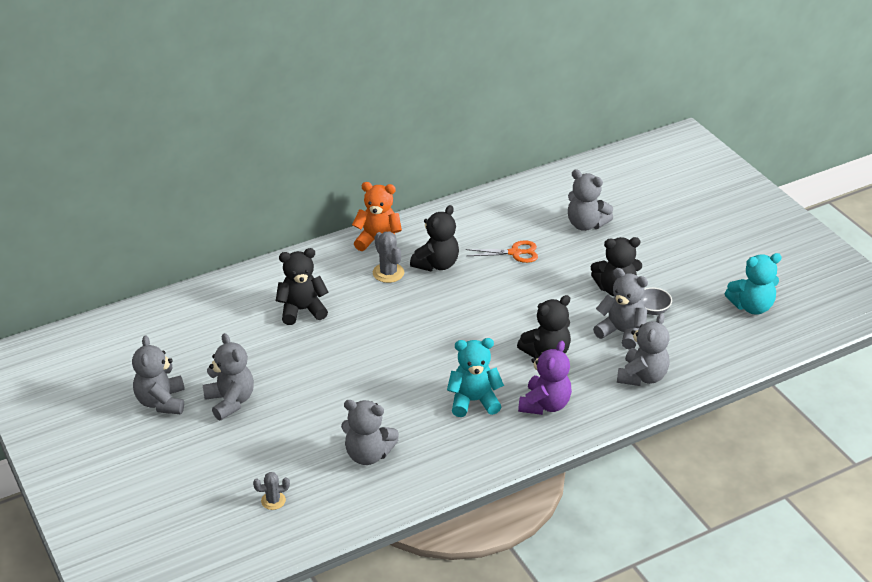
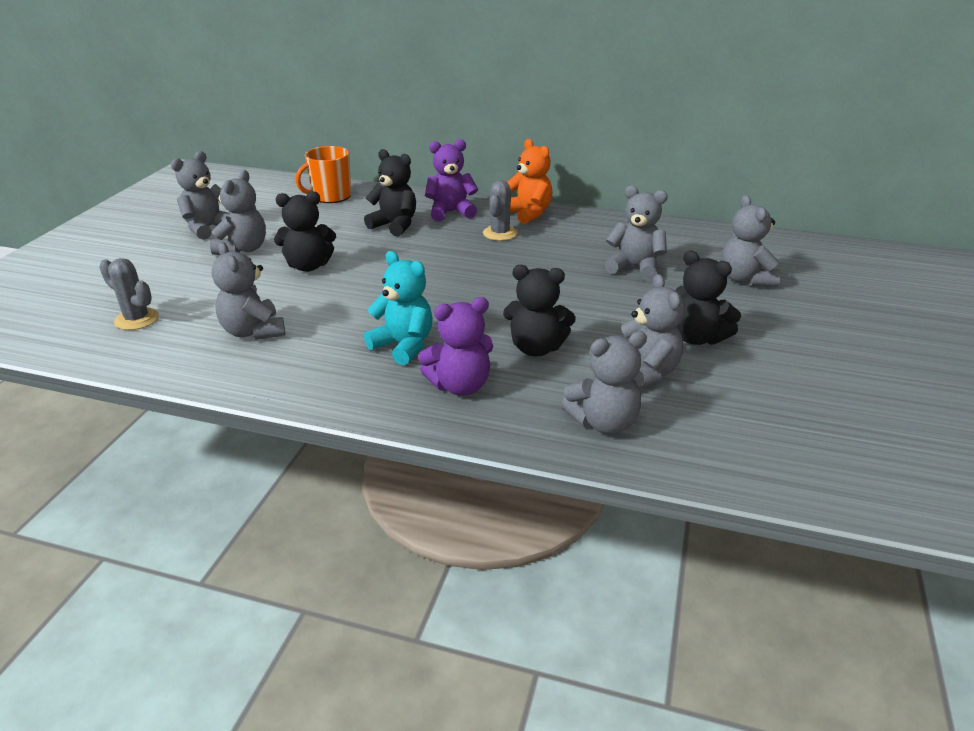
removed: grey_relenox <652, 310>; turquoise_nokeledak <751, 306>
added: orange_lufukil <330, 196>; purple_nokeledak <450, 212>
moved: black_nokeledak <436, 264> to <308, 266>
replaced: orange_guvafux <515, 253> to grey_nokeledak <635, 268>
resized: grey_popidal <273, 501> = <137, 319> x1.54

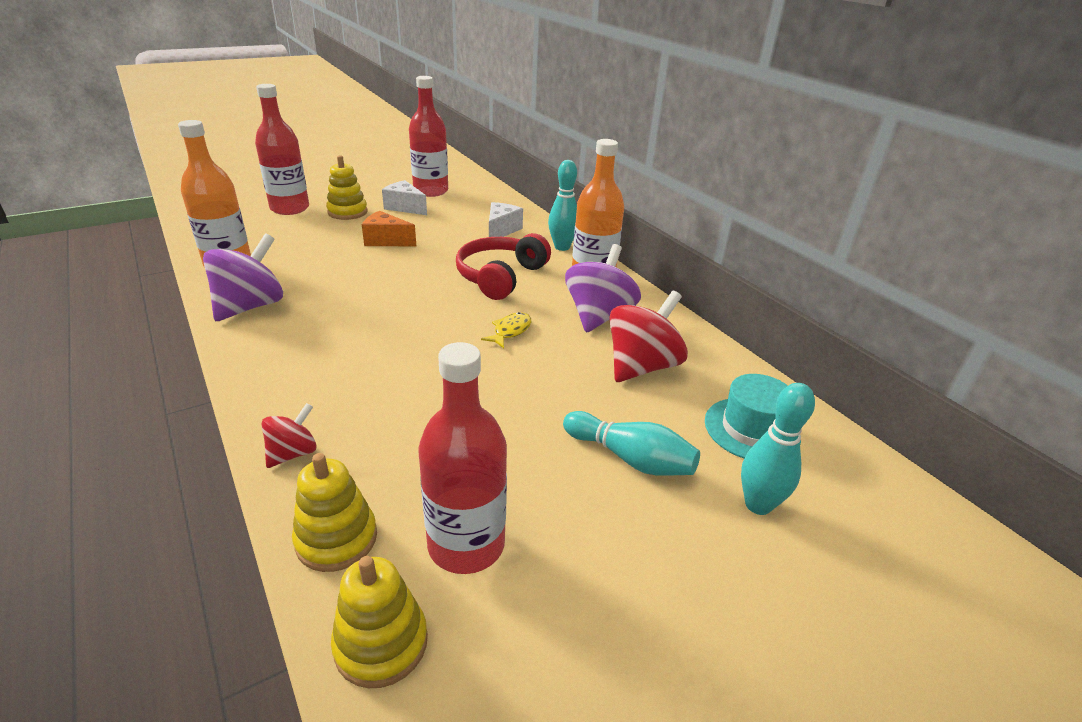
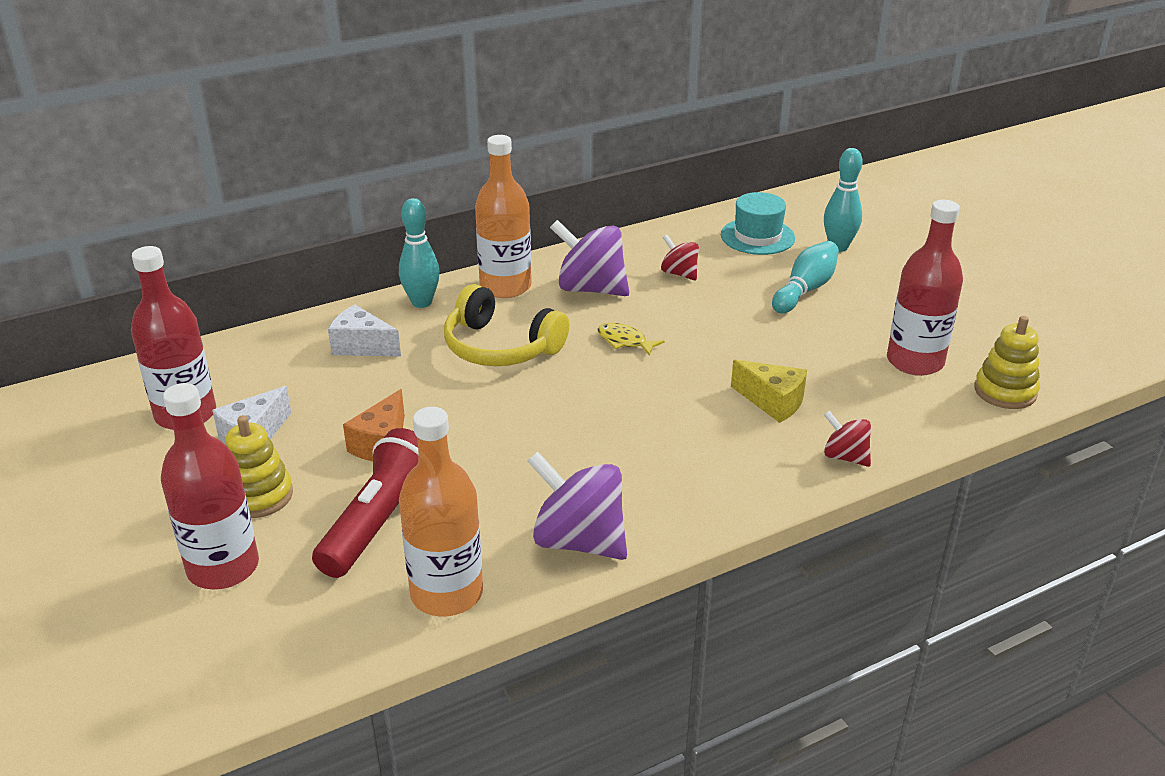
removed: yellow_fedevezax <336, 539>
added: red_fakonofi <380, 522>; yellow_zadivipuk <772, 402>
recoloured: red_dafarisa <500, 276> to yellow_dafarisa <500, 347>
resized: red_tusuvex <641, 366> = <679, 273> x0.54

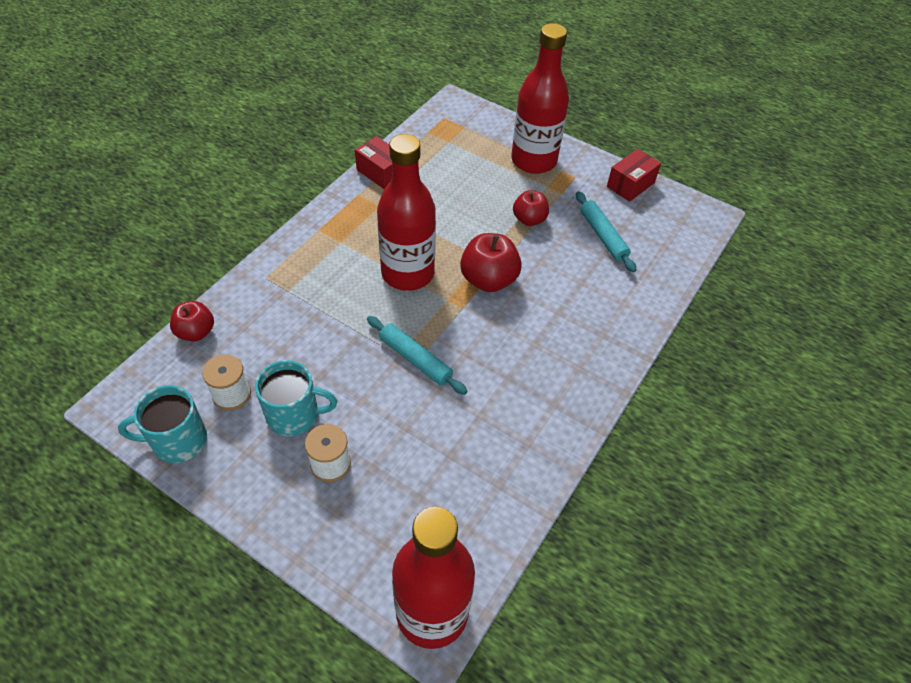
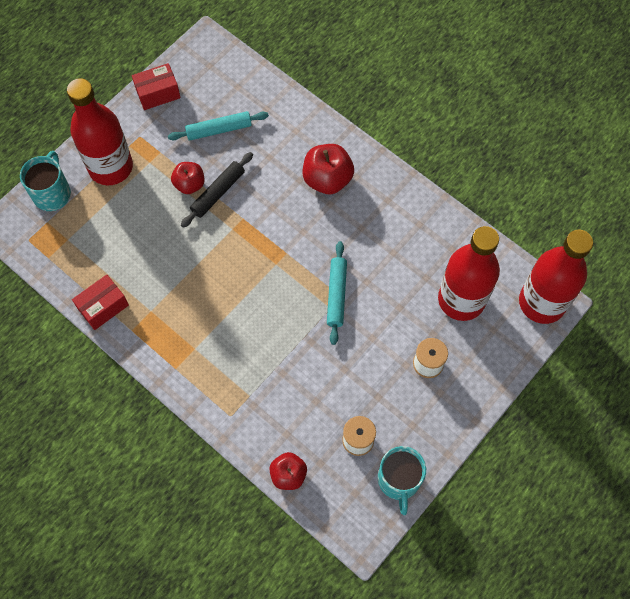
added: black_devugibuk <218, 193>
moved: turquoise_lufukil <294, 415> to <52, 193>; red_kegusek <407, 273> to <461, 299>; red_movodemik <488, 280> to <327, 179>
turned: turquoise_devugibuk <415, 359> = <336, 294> 45 degrees counterclockwise; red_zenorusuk <630, 185> = <158, 93> 75 degrees counterclockwise

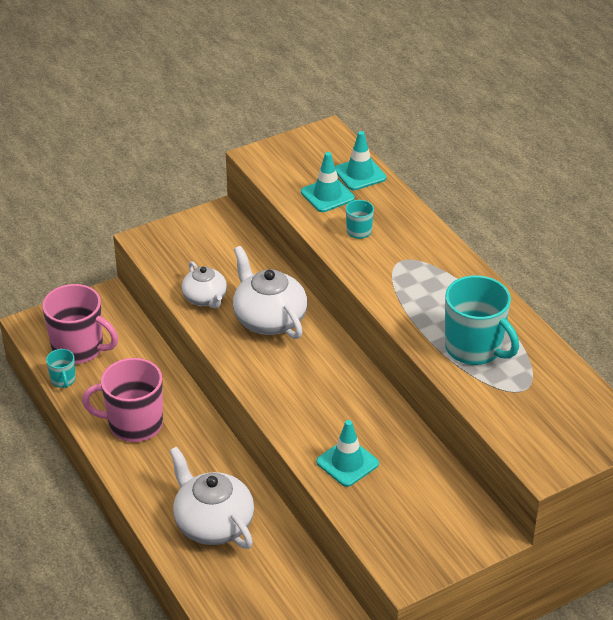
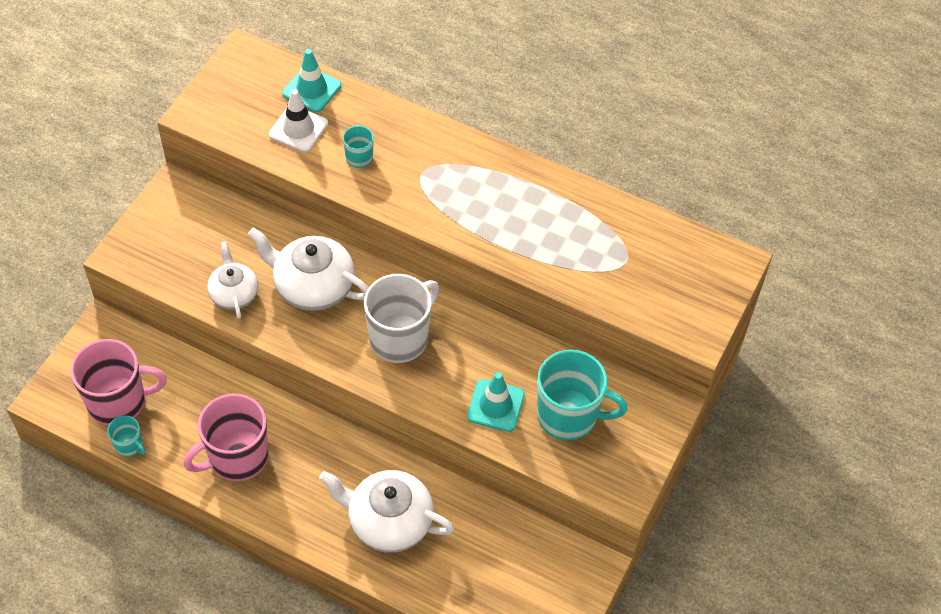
added: white_lufukil <400, 338>
moved: turquoise_lufukil <474, 348> to <568, 415>
recoloured: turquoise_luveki <327, 195> to white_luveki <298, 129>
turned: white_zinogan <205, 298> = <234, 293> 135 degrees counterclockwise

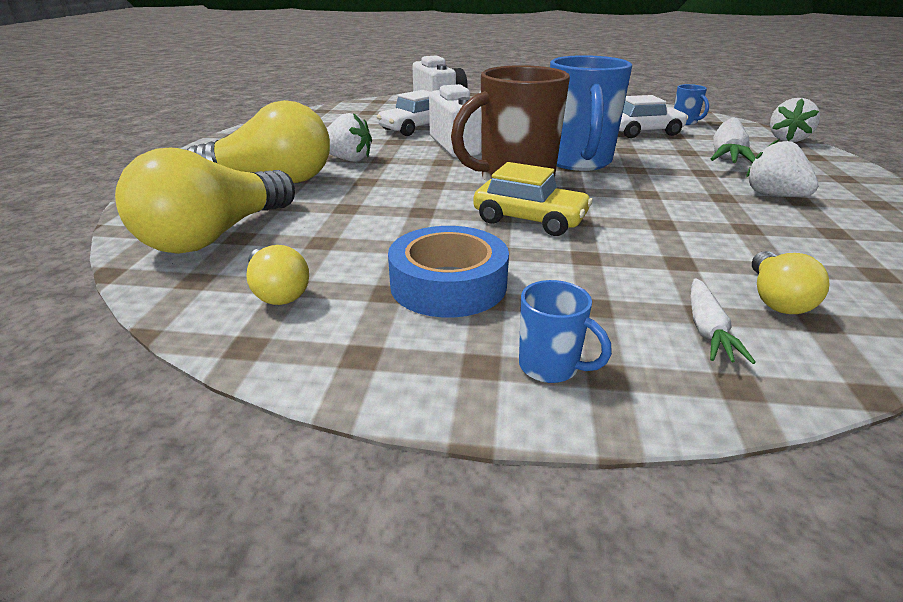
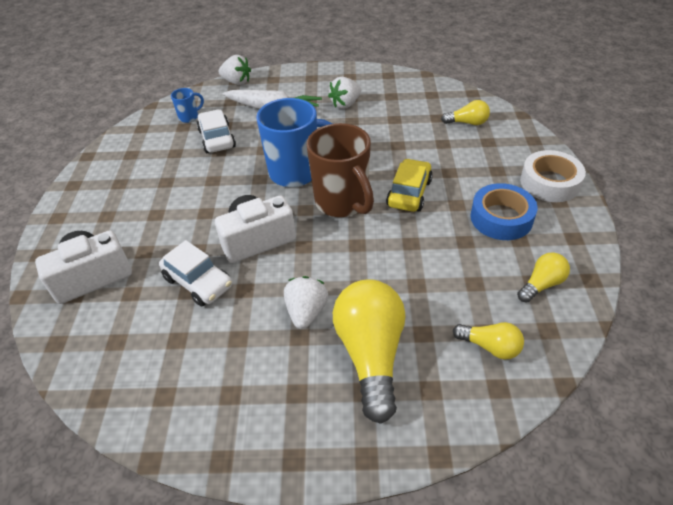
removed: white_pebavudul <707, 330>
replaced: blue_lufukil <550, 367> to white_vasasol <549, 182>
resized: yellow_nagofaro <215, 236> = <490, 346> x0.50

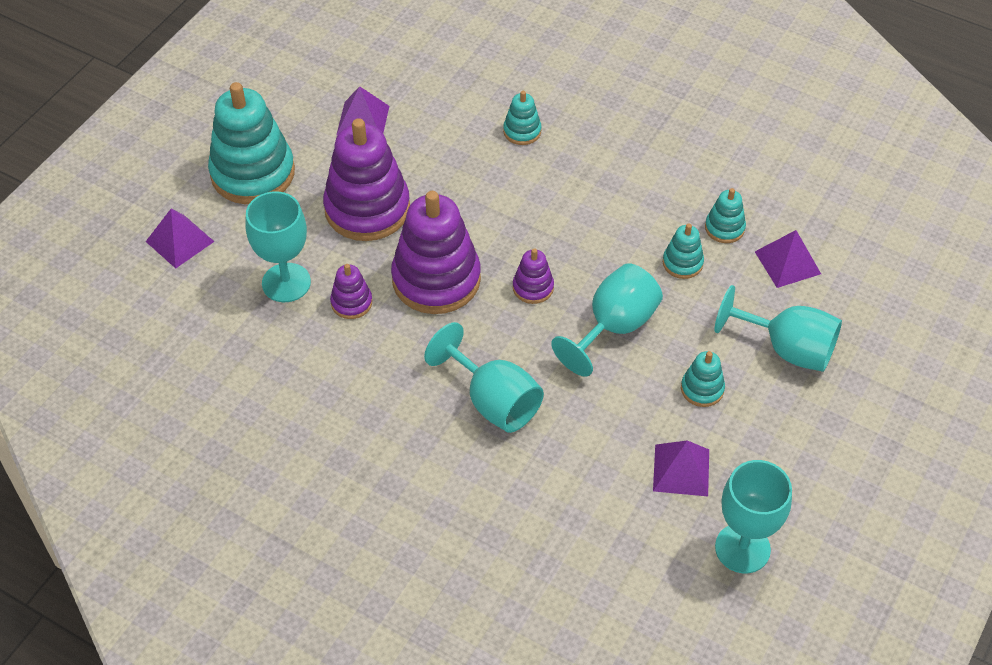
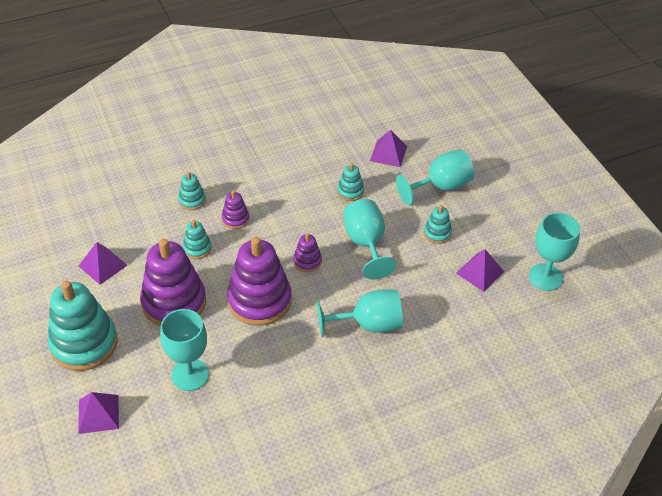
moved: purple_fedevezax <351, 303> to <235, 219>; turquoise_fedevezax <724, 228> to <197, 248>

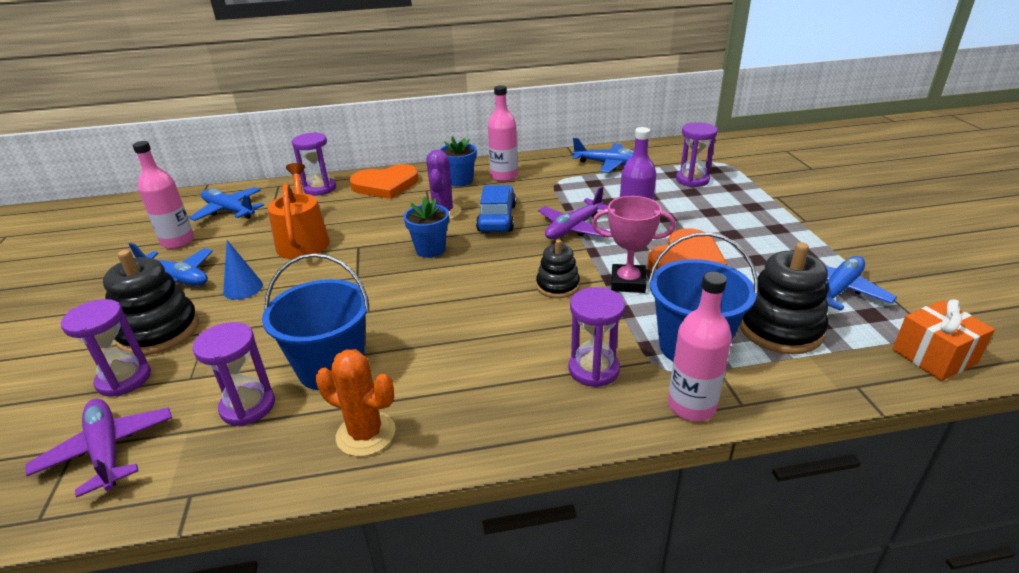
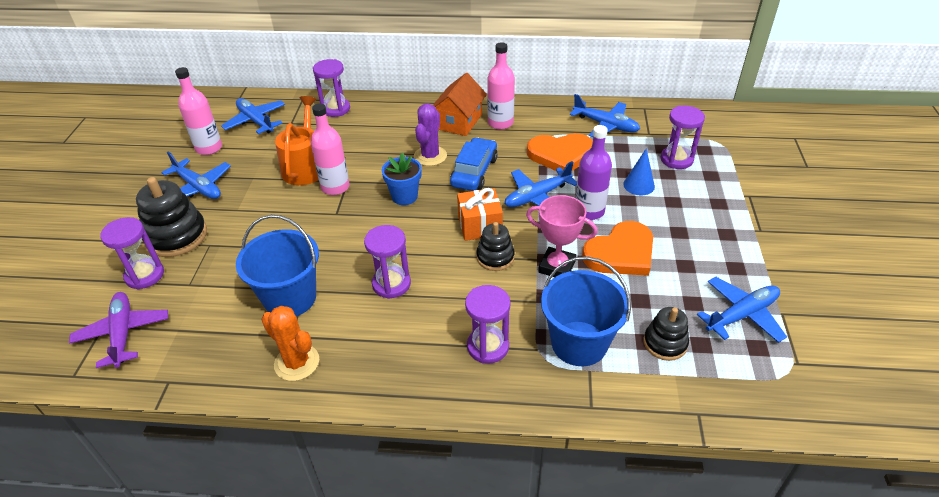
moved: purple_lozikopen <248, 406> to <391, 284>; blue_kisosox <243, 288> to <639, 185>; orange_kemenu <385, 185> to <560, 155>; pink_kegusek <691, 406> to <335, 187>; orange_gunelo <933, 356> to <480, 225>
replaced: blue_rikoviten <460, 181> to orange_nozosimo <459, 121>
recoloured: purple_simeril <573, 228> to blue_simeril <537, 197>
resized: black_fedevezax <780, 329> = <665, 343> x0.60

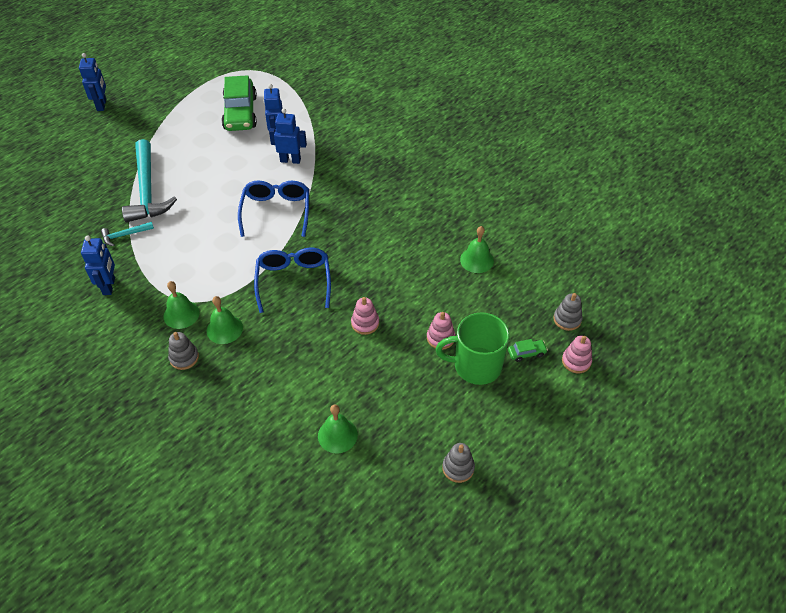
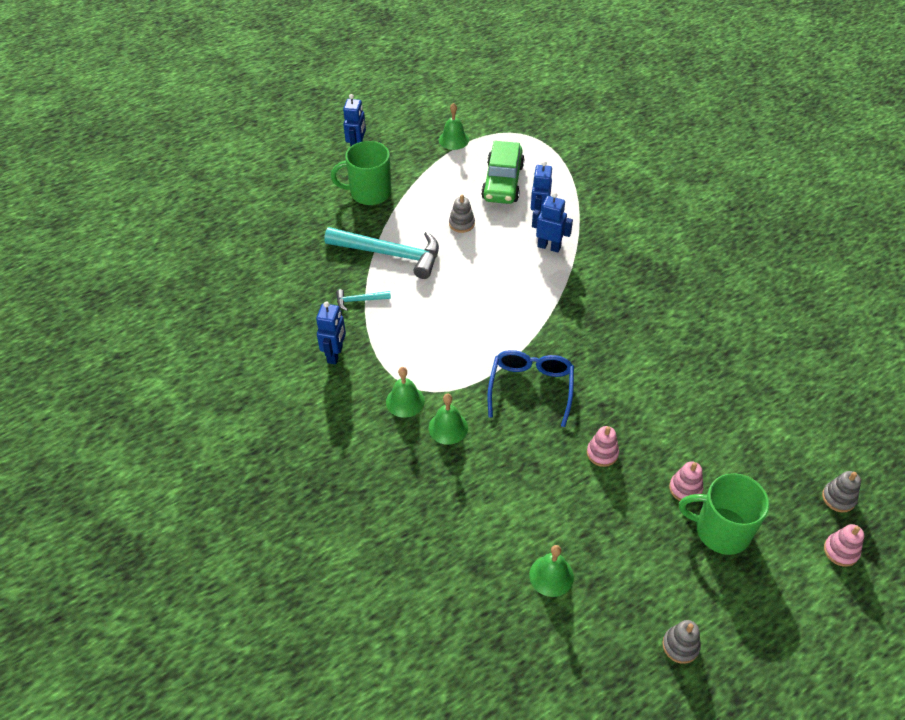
removed: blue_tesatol <276, 211>; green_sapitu <526, 353>
added: green_lufukil <369, 193>
moved: grey_fedevezax <184, 358> to <461, 224>; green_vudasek <476, 260> to <453, 140>
turned: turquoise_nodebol <147, 190> = <390, 254> 75 degrees counterclockwise

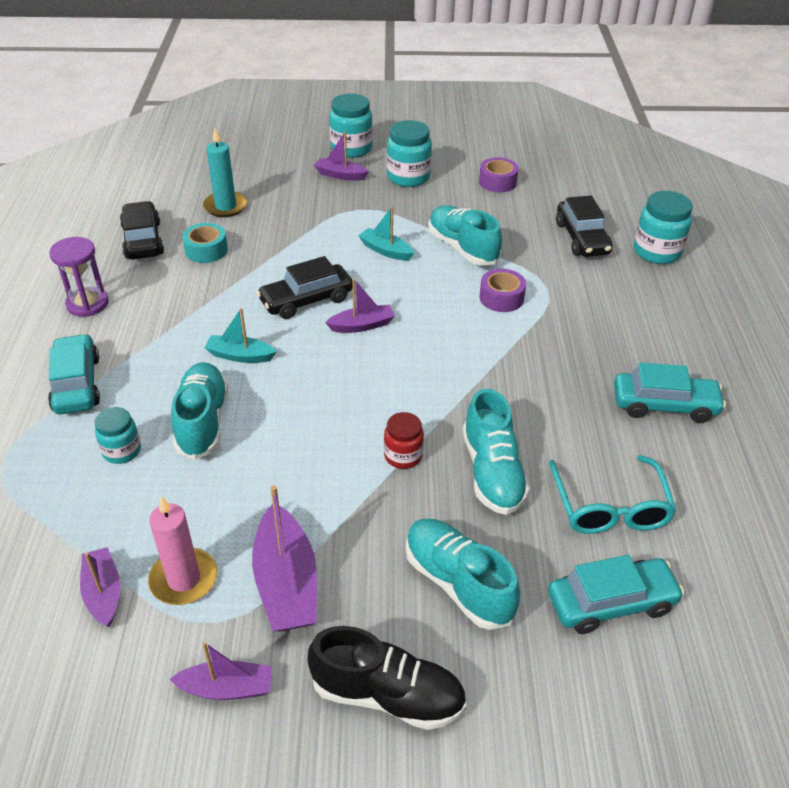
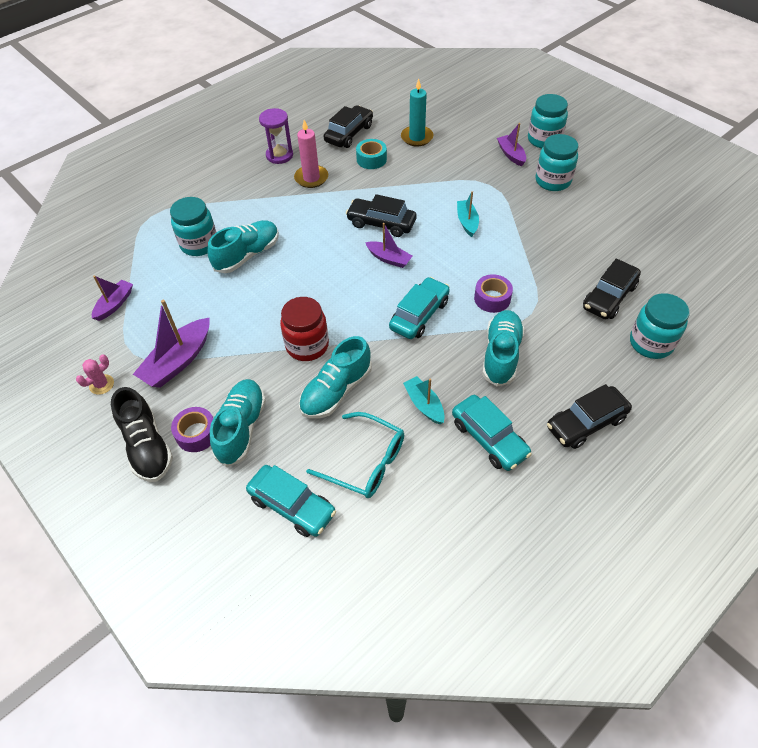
added: black_sapitu <586, 423>
moved: turquoise_sapitu <77, 384> to <419, 315>; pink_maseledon <184, 579> to <311, 178>; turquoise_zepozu <240, 355> to <424, 404>; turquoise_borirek <462, 248> to <501, 355>; purple_vasasol <497, 182> to <196, 434>
replaced: purple_zepozu <227, 688> to pink_popidal <101, 384>
turned: turquoise_tesatol <610, 507> = <366, 462> 105 degrees counterclockwise
resized: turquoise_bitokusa <122, 451> = <199, 244> x1.61; red_bitokusa <403, 456> = <307, 346> x1.61

